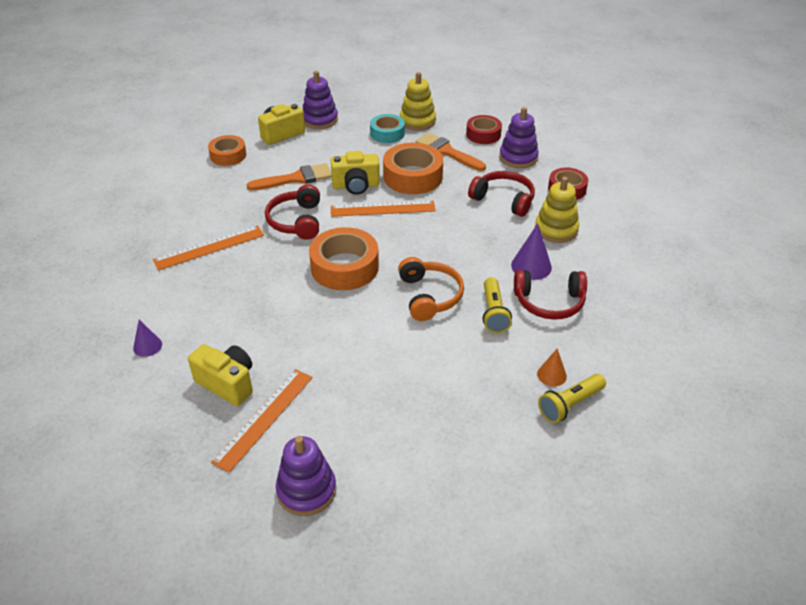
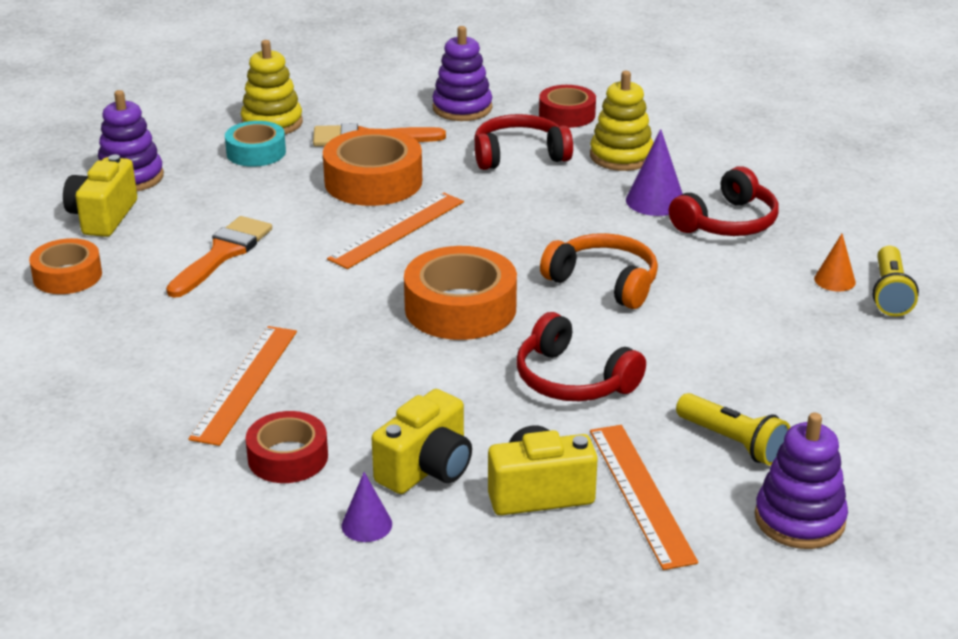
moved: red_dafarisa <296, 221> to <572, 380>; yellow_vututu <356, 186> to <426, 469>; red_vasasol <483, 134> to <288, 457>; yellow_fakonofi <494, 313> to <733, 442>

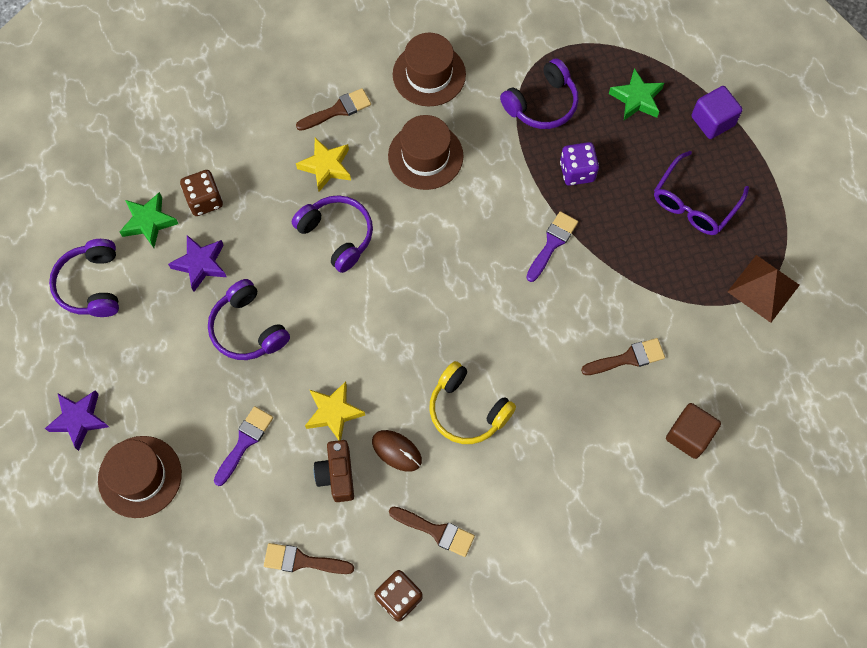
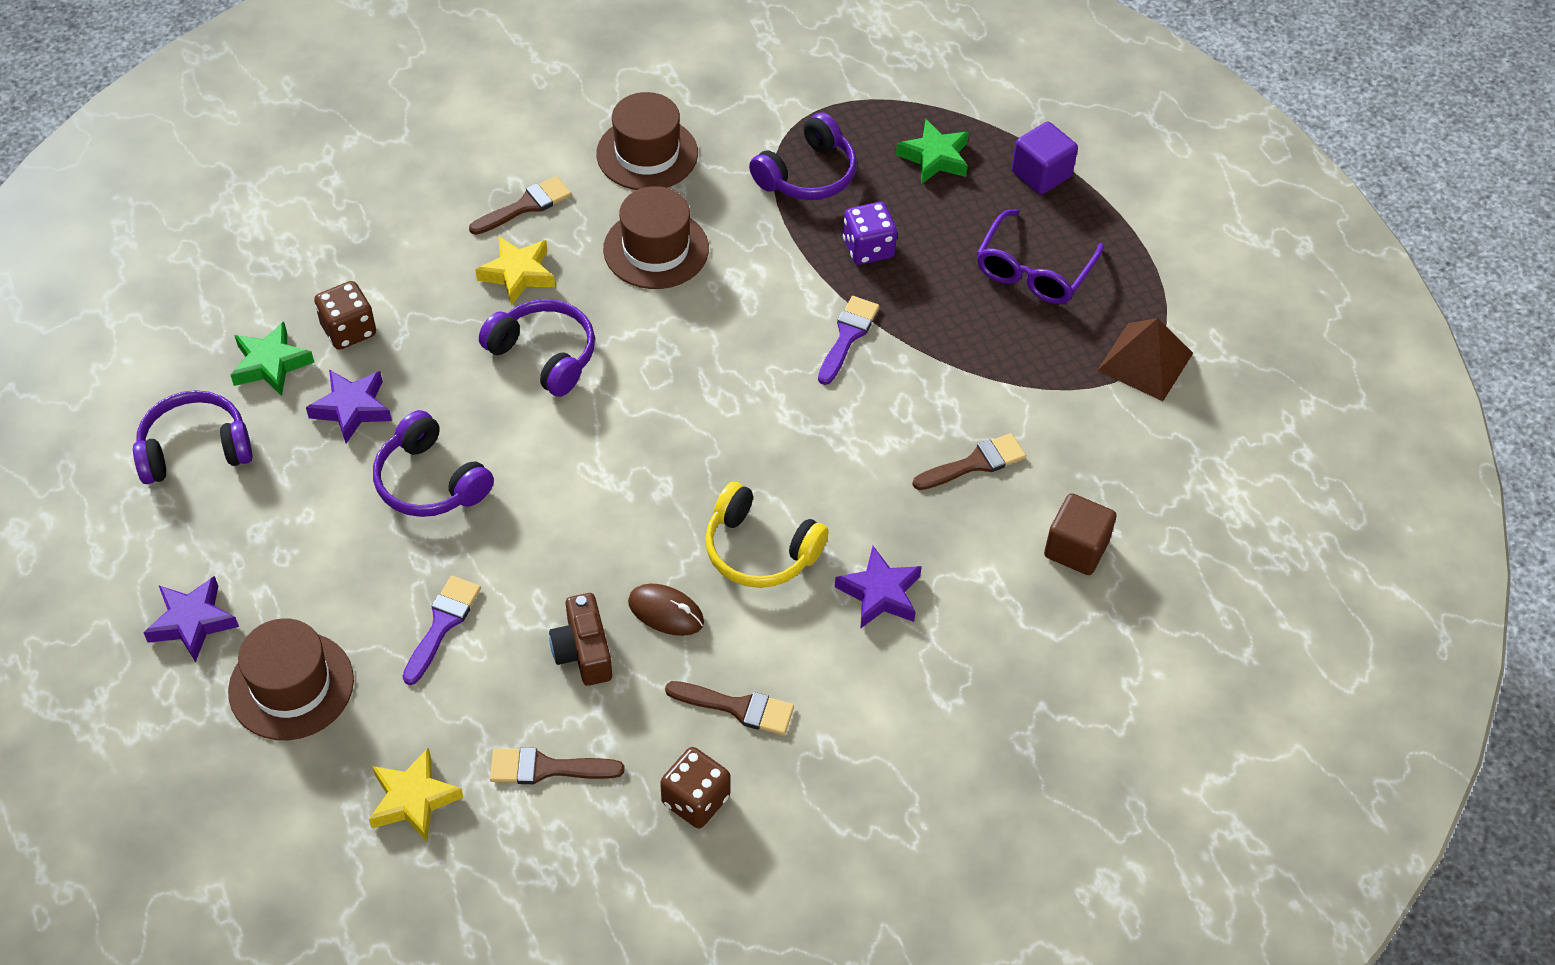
added: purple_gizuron <880, 593>
moved: yellow_gizuron <333, 412> to <413, 799>
turned: purple_dafarisa <92, 285> = <195, 449> 90 degrees clockwise

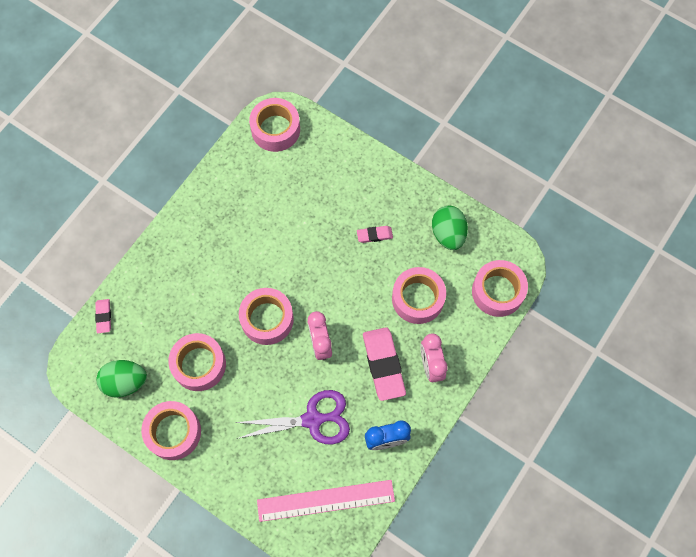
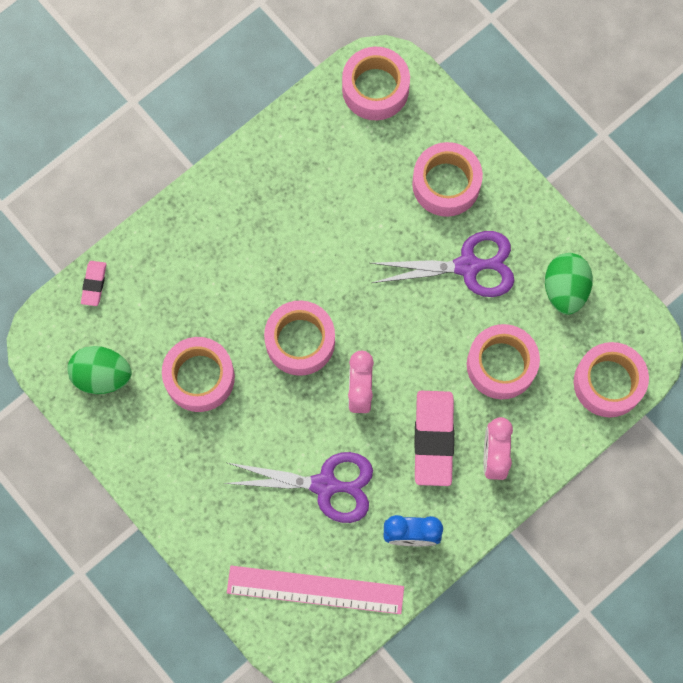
moved: pink_vasasol <173, 432> to <446, 184>
replaced: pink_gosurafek <374, 235> to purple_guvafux <468, 266>

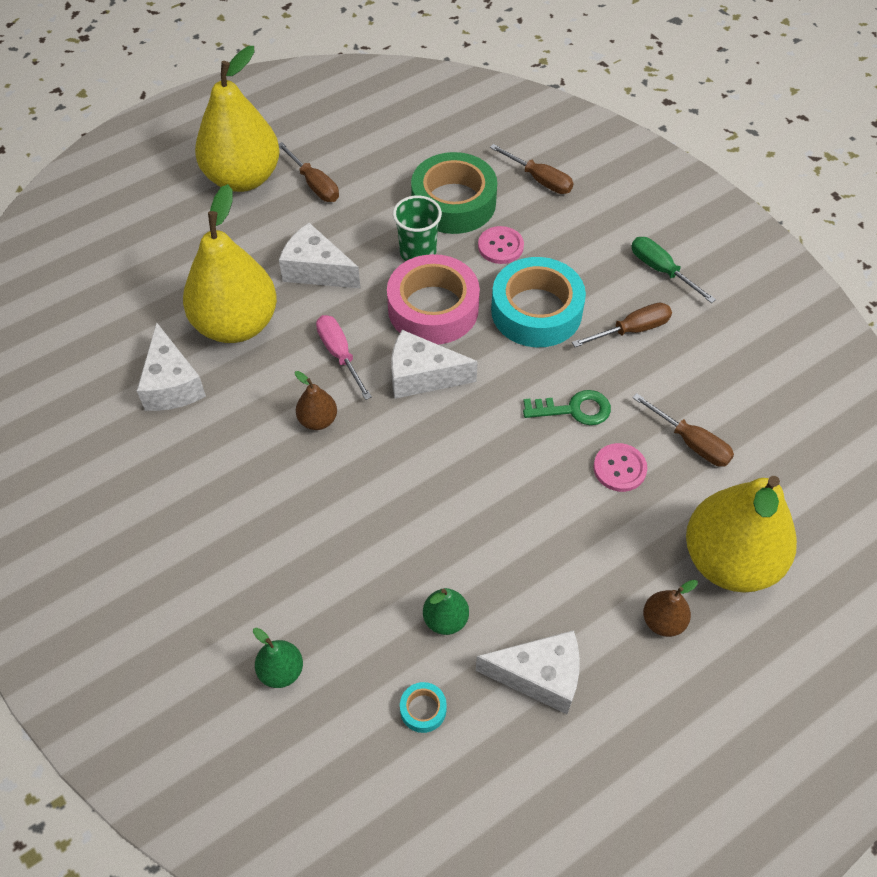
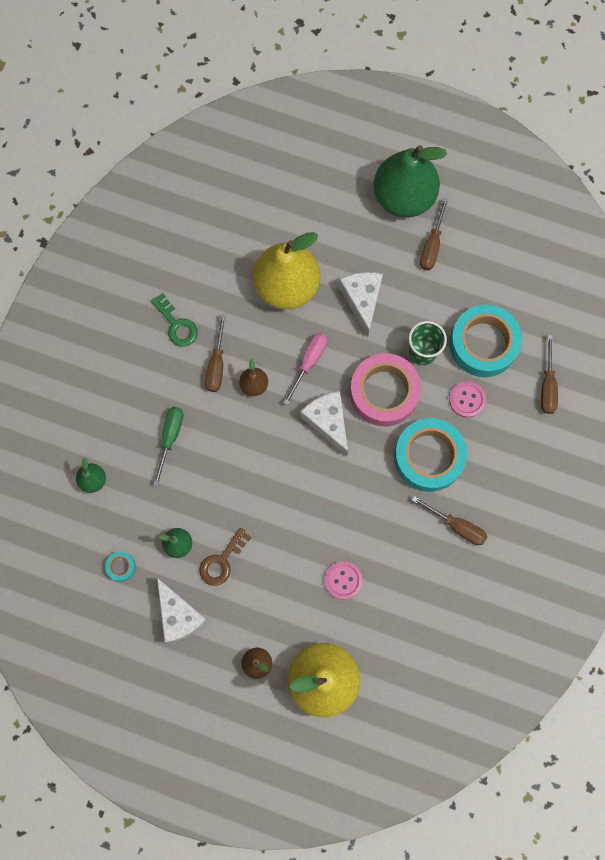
removed: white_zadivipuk <172, 384>
added: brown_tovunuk <222, 561>
moved: green_tovunuk <574, 409> to <177, 325>; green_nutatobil <661, 270> to <170, 438>; brown_nutatobil <691, 442> to <217, 364>
recoloured: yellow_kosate <243, 178> to green_kosate <403, 197>; green_vasasol <453, 202> to turquoise_vasasol <483, 344>

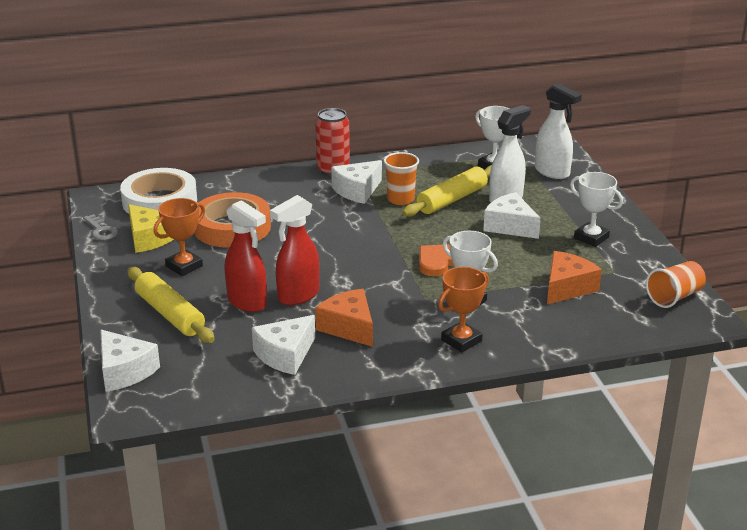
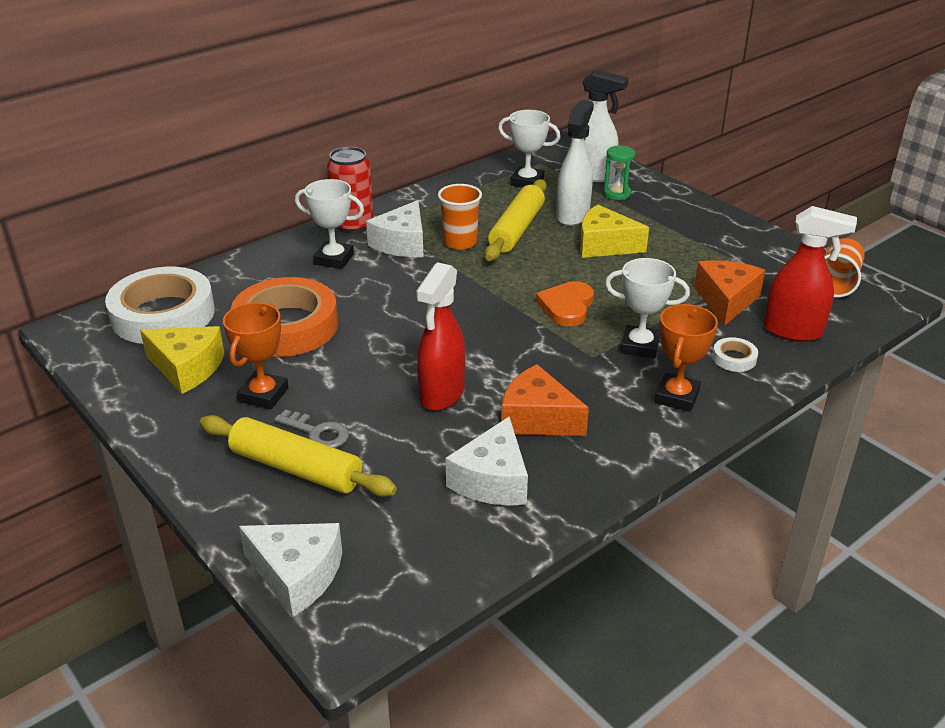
added: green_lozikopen <617, 194>; white_vasasol <734, 358>
moved: grey_tovunuk <101, 231> to <317, 433>; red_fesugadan <247, 302> to <793, 331>; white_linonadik <591, 238> to <334, 259>
recoloured: white_zadivipuk <510, 226> to yellow_zadivipuk <604, 245>

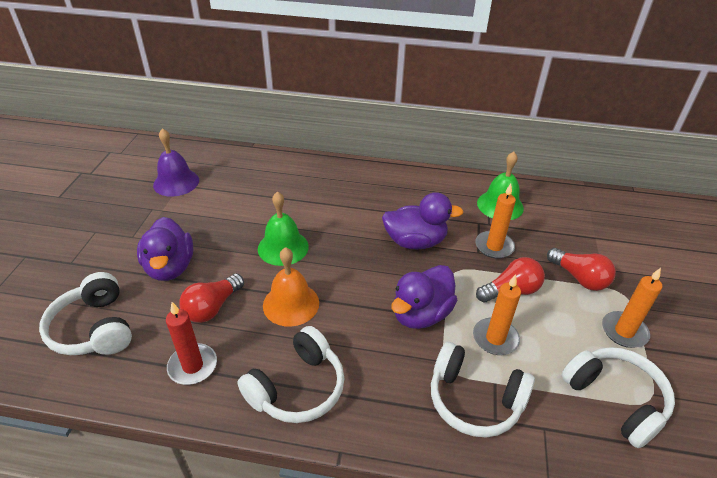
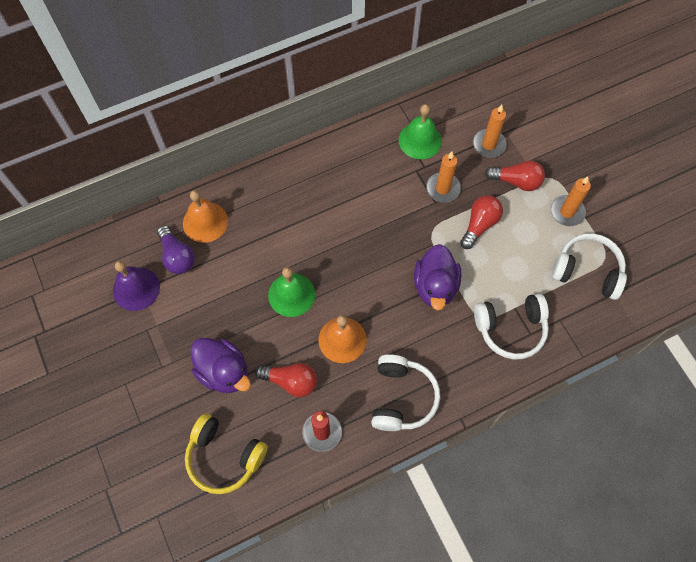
removed: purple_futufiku <415, 241>
added: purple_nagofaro <177, 256>; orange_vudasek <205, 222>
moved: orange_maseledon <495, 338> to <489, 144>
recoloured: white_dafarisa <94, 328> to yellow_dafarisa <224, 457>
turned: red_nagofaro <212, 307> = <290, 381> 75 degrees counterclockwise

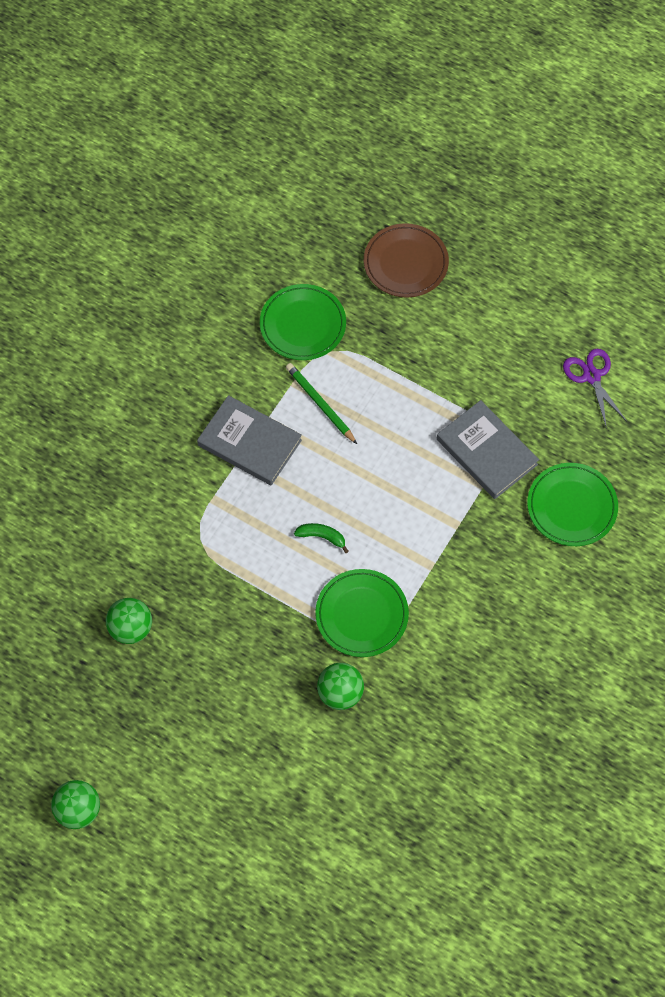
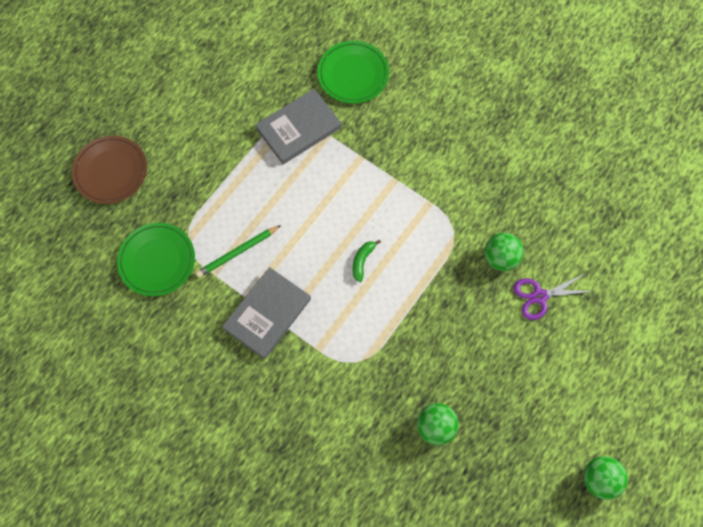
removed: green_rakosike <361, 615>
moved: purple_guvafux <591, 376> to <539, 296>

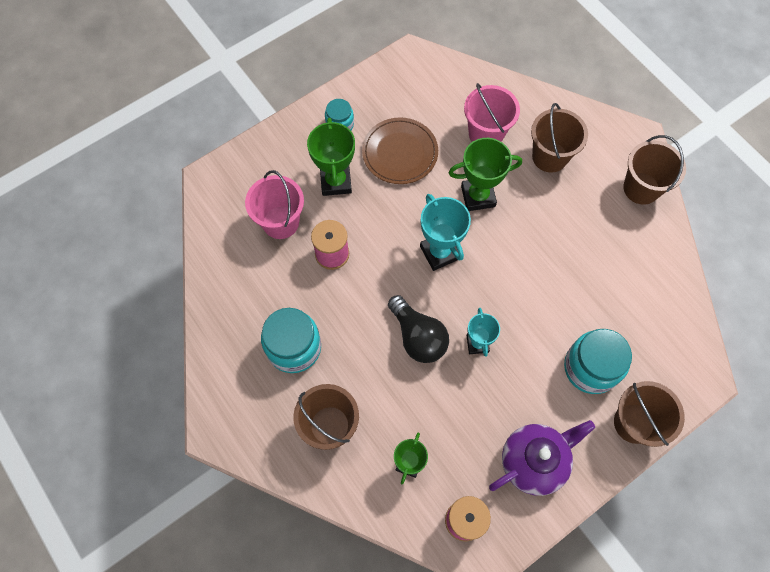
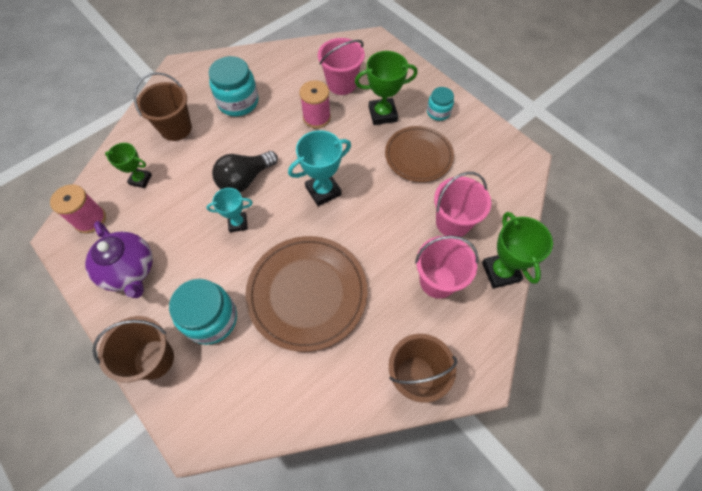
added: brown_rakosike <307, 293>
moved: green_linonadik <478, 196> to <500, 272>
recoloured: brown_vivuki <549, 157> to pink_vivuki <437, 281>

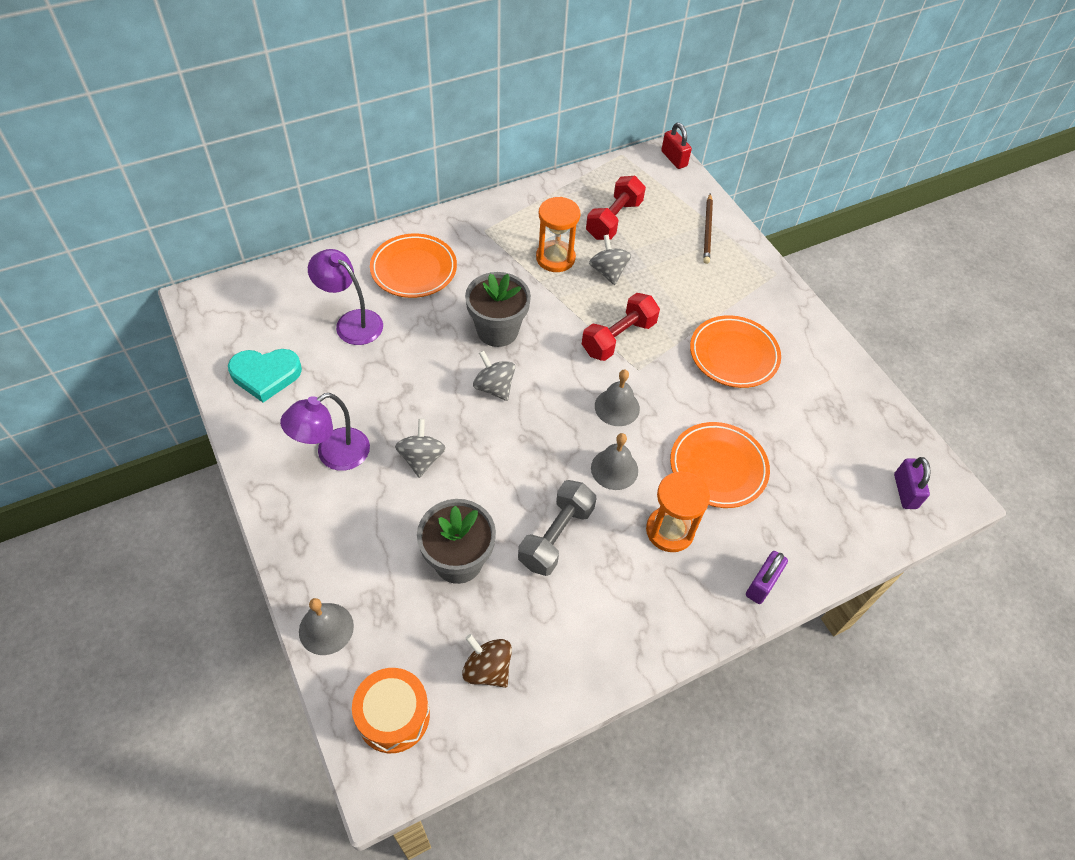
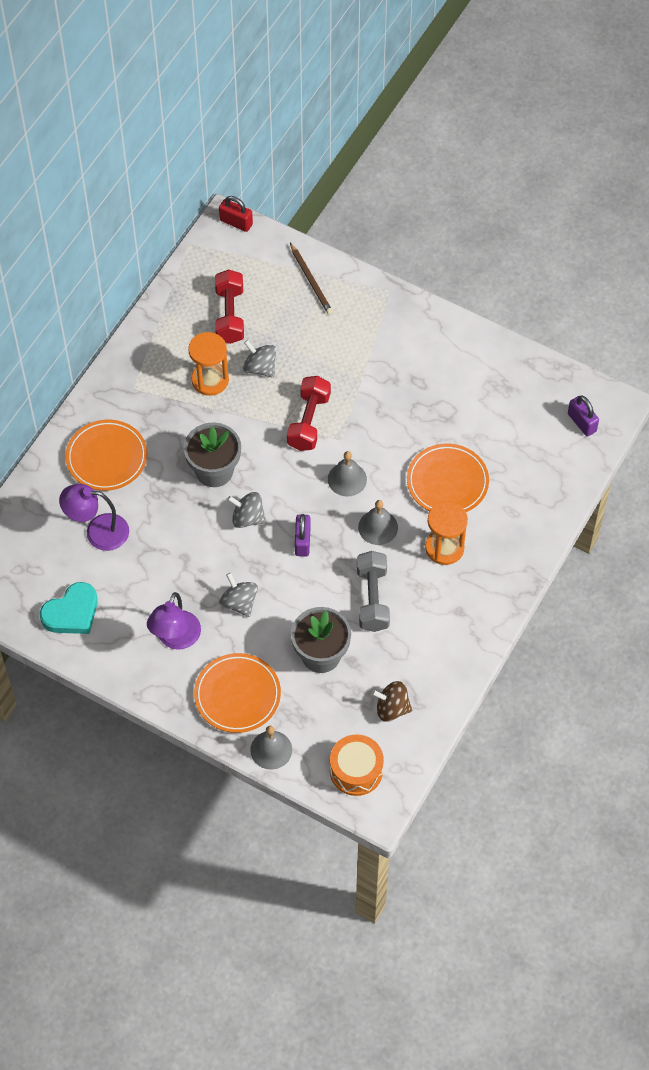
moved: orange_rakosike <733, 355> to <237, 695>; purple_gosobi <762, 584> to <302, 541>

